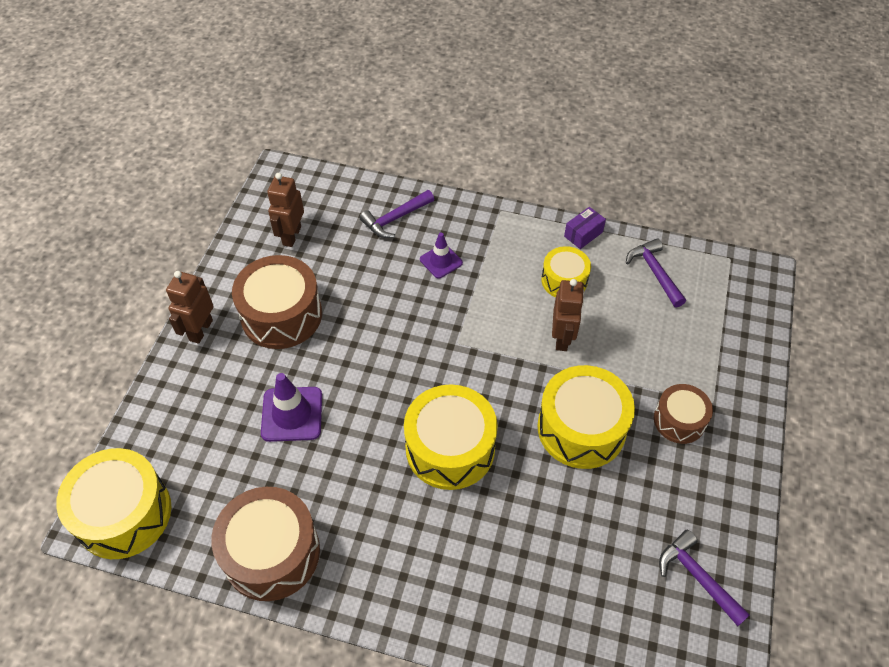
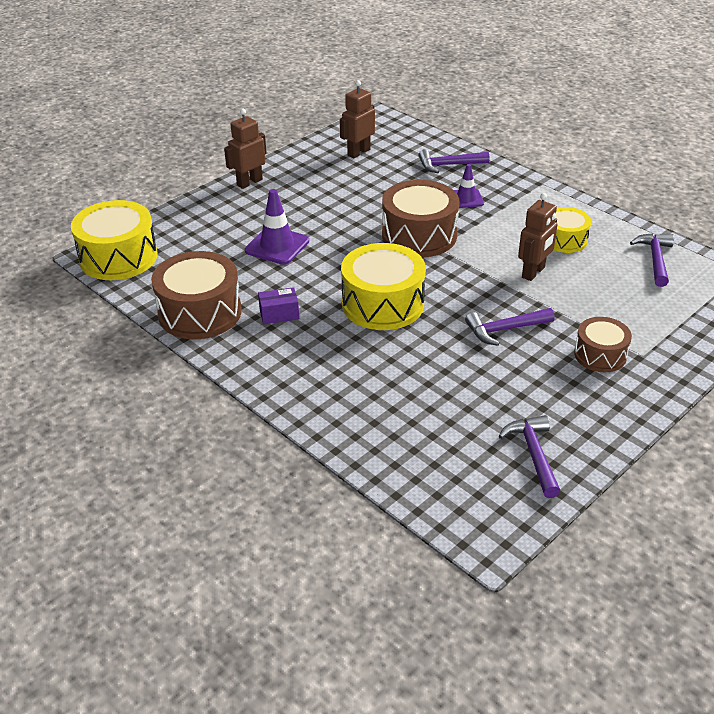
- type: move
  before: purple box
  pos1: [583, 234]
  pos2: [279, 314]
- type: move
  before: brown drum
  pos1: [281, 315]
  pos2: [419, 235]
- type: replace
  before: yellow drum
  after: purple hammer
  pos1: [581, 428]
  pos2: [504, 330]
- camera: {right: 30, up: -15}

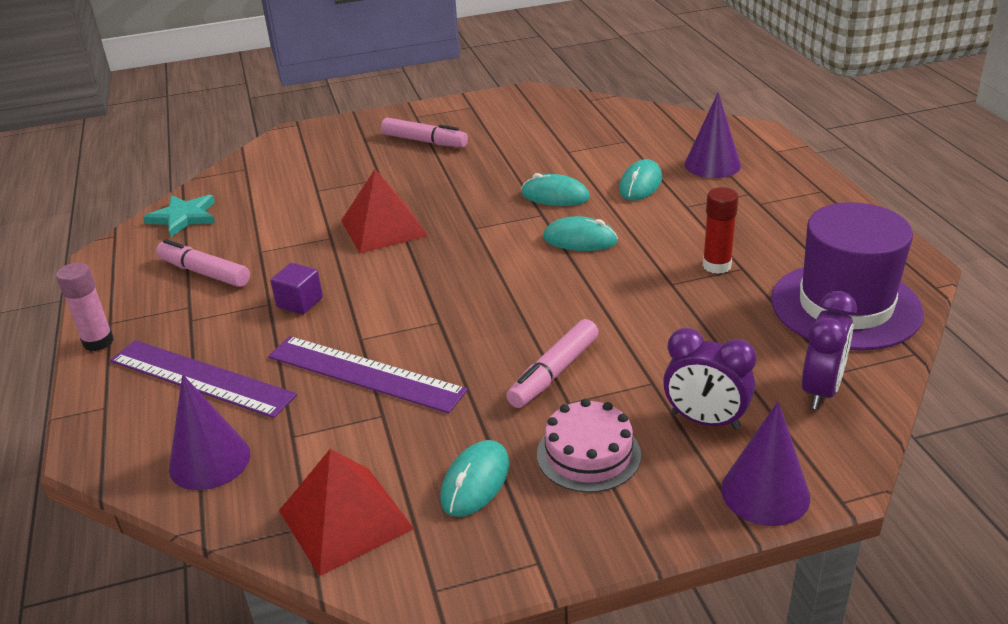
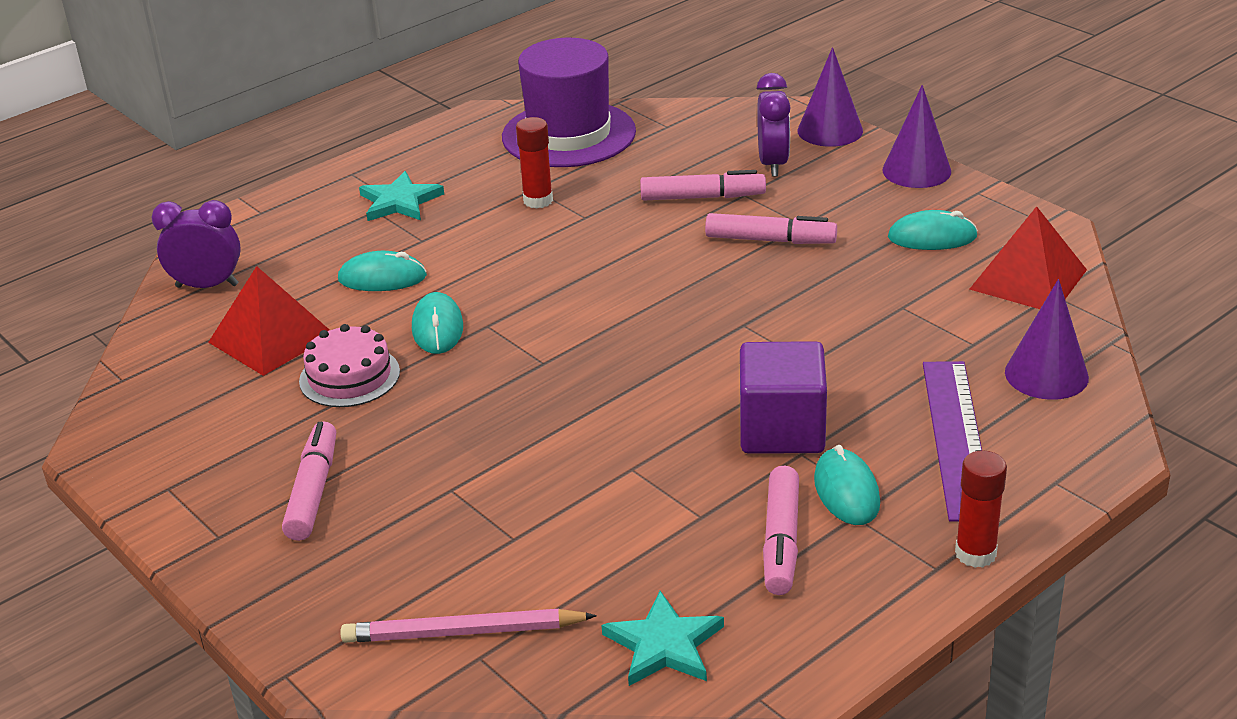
- type: move
  before: purple clock
  pos1: [821, 390]
  pos2: [207, 286]
- type: move
  before: red pyramid
  pos1: [383, 228]
  pos2: [271, 338]
- type: move
  before: pink cake
  pos1: [588, 454]
  pos2: [349, 376]
- type: insert
  after: pink pencil
  pos2: [463, 632]
- type: insert
  after: turquoise star
  pos2: [400, 201]
- type: insert
  after: pink marker
  pos2: [702, 197]
- type: resize
  before: purple cube
  pos1: [300, 302]
  pos2: [782, 430]
  scale: 1.85
- type: move
  before: turquoise mouse
  pos1: [580, 240]
  pos2: [846, 491]
- type: move
  before: purple cone
  pos1: [712, 164]
  pos2: [916, 170]
- type: recolor
  before: pink glue stick
  after: red glue stick
  pos1: [98, 342]
  pos2: [975, 553]
- type: delete
  before: purple ruler
  pos1: [365, 373]
- camera: {right: -115, up: 0}

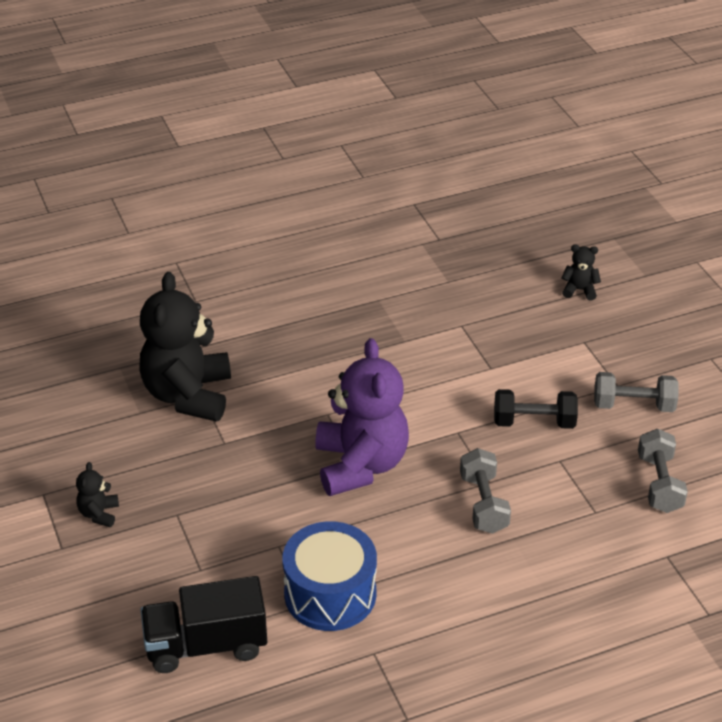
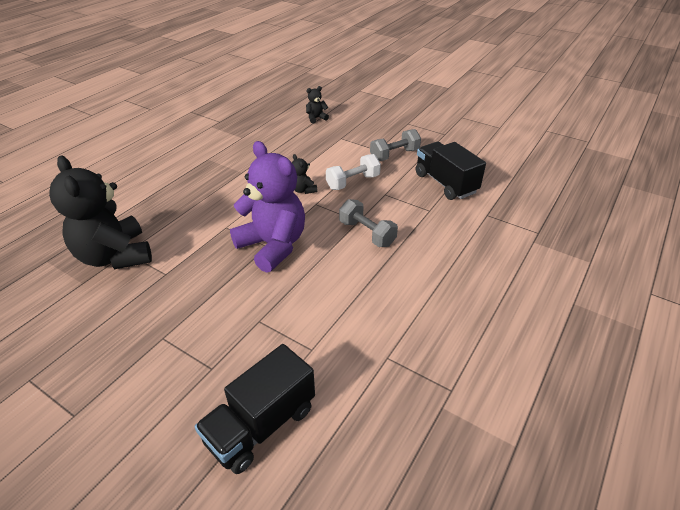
- type: move
  before: black teddy bear
  pos1: [99, 514]
  pos2: [303, 190]
- type: recolor
  before: black dumbbell
  after: white dumbbell
  pos1: [534, 422]
  pos2: [353, 182]
- type: replace
  before: grey dumbbell
  after: black truck
  pos1: [659, 484]
  pos2: [445, 183]
- type: delete
  before: blue drum
  pos1: [330, 594]
- camera: {right: -35, up: 0}

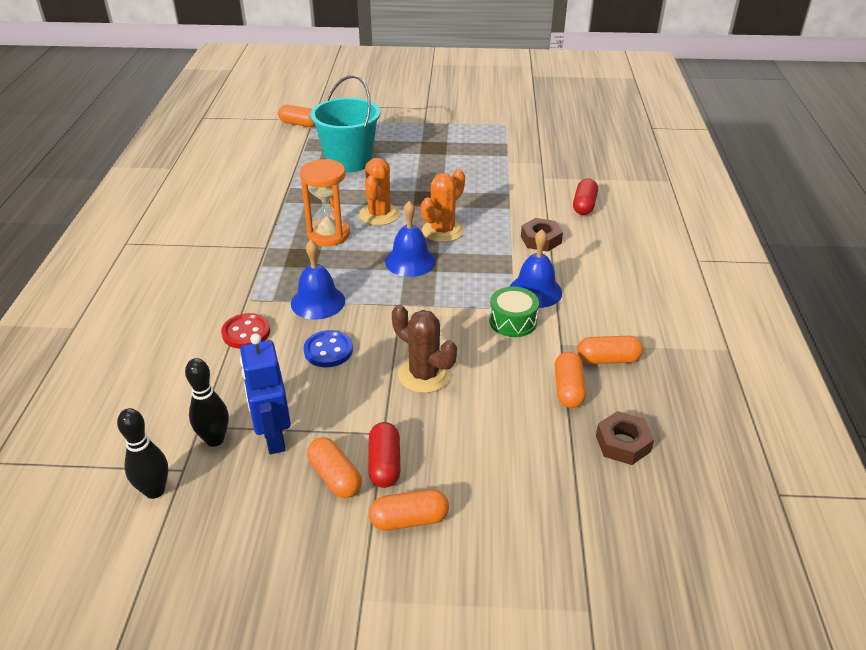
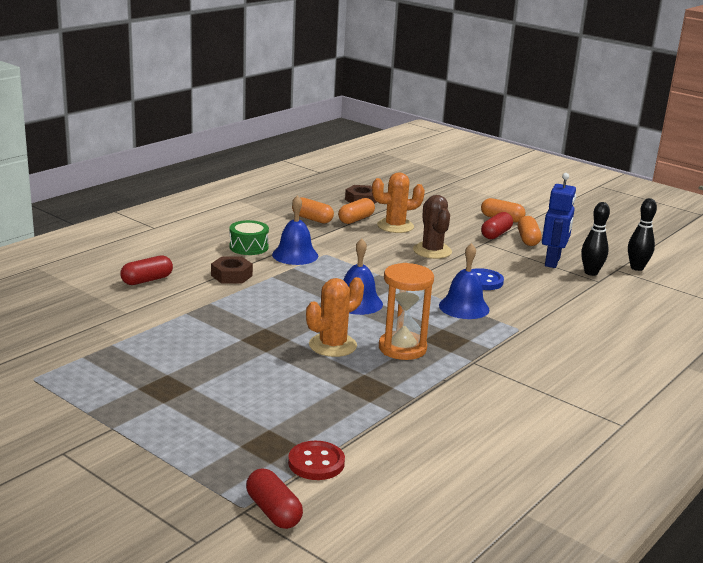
- type: move
  before: green drum
  pos1: [512, 321]
  pos2: [249, 247]
- type: recolor
  before: orange capsule
  after: red capsule
  pos1: [299, 124]
  pos2: [273, 511]
- type: move
  before: red button
  pos1: [246, 333]
  pos2: [316, 463]
- type: move
  before: orange cactus
  pos1: [442, 231]
  pos2: [395, 226]
- type: delete
  before: turquoise bucket
  pos1: [349, 161]
- camera: {right: -145, up: -15}

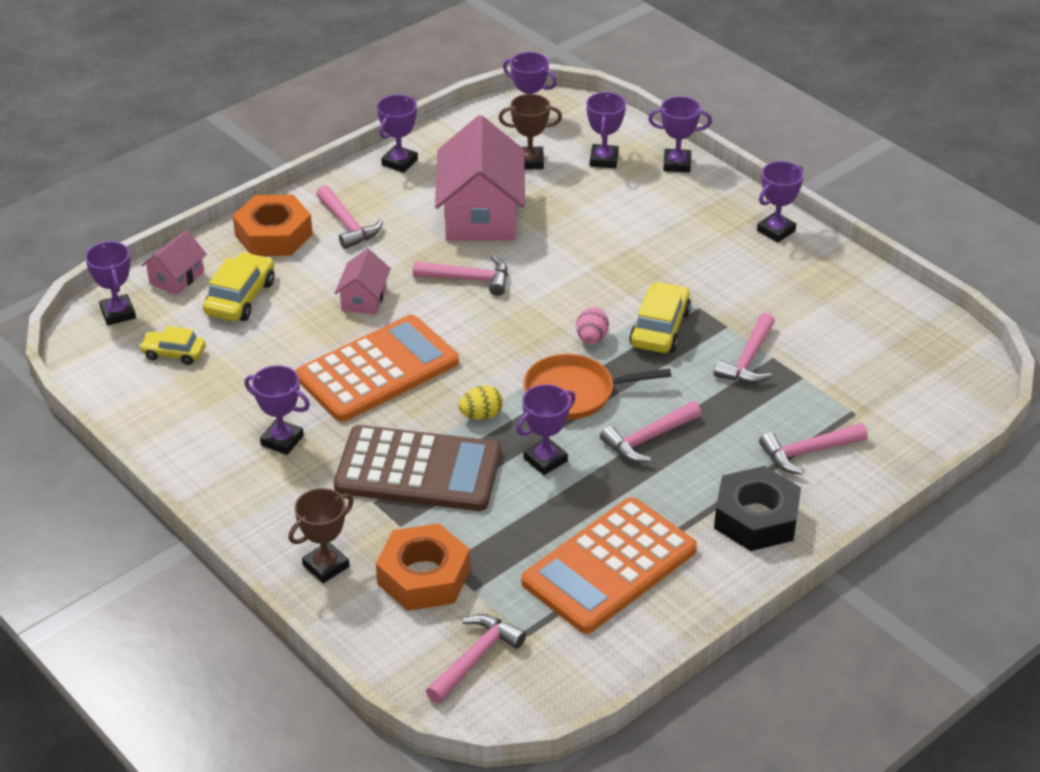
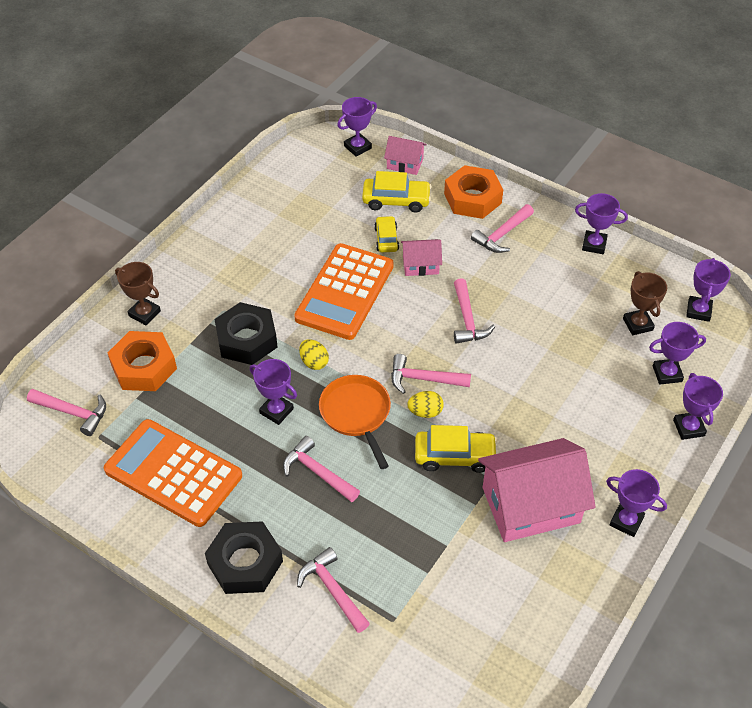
- type: replace
  before: brown calculator
  after: black nut
  pos1: [418, 470]
  pos2: [247, 339]
- type: rotate
  before: orange calculator
  pos1: [377, 370]
  pos2: [345, 292]
  turn: 75
- type: move
  before: yellow car
  pos1: [174, 353]
  pos2: [386, 239]
- type: move
  before: pink hammer
  pos1: [748, 360]
  pos2: [423, 379]
- type: recolor
  before: pink egg
  after: yellow egg
  pos1: [591, 338]
  pos2: [425, 412]
- type: move
  before: pink house
  pos1: [481, 214]
  pos2: [531, 505]
- type: delete
  before: purple trophy
  pos1: [282, 440]
- camera: {right: 75, up: 10}

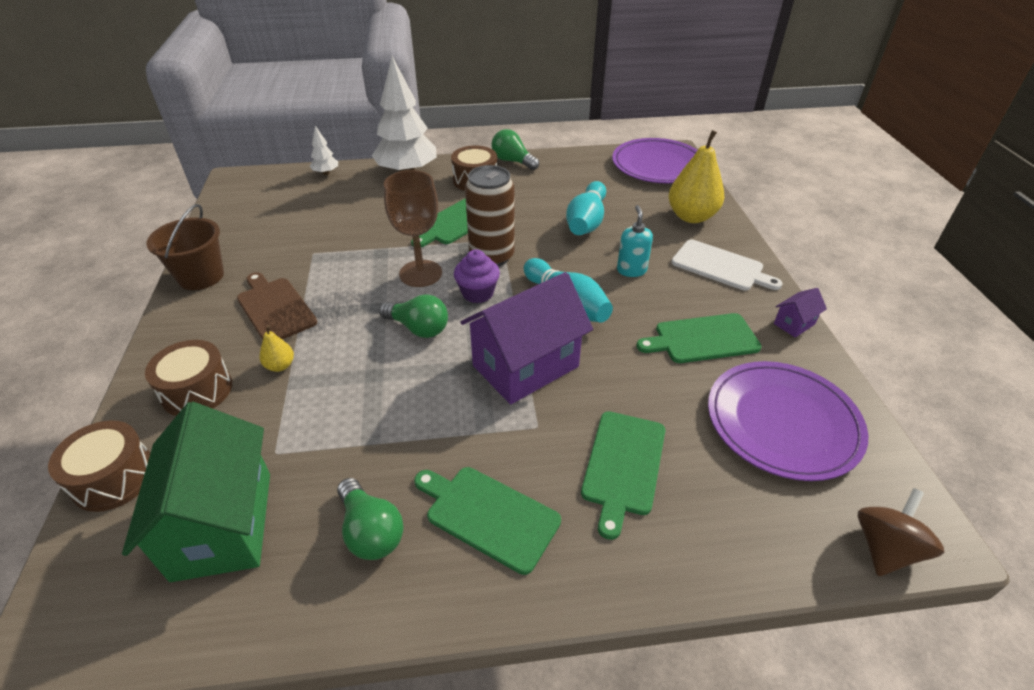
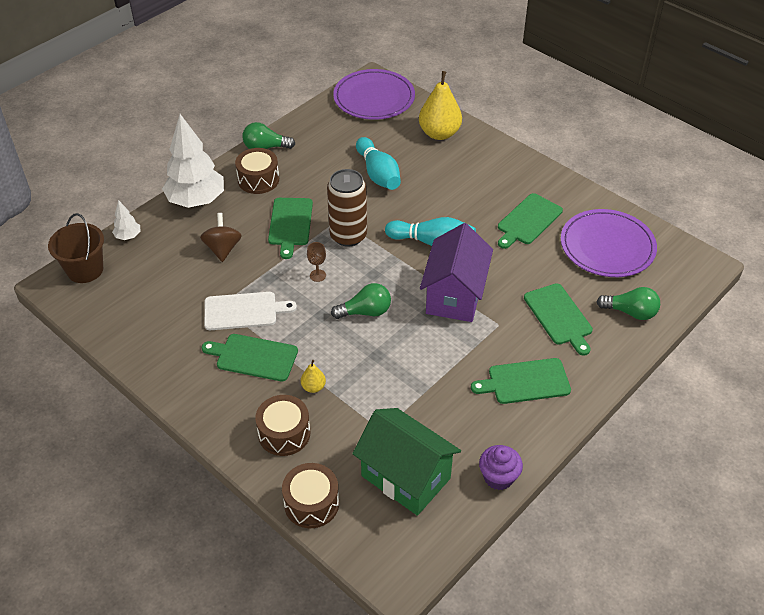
- type: move
  before: brown bucket
  pos1: [201, 276]
  pos2: [85, 270]
- type: move
  before: brown spinning top
  pos1: [885, 548]
  pos2: [223, 249]
- type: recolor
  before: brown cutting board
  after: green cutting board
  pos1: [275, 308]
  pos2: [254, 357]
- type: move
  before: white cutting board
  pos1: [720, 266]
  pos2: [244, 311]
- type: resize
  before: brown goblet
  pos1: [420, 273]
  pos2: [317, 275]
  scale: 0.46
- type: move
  before: purple cupcake
  pos1: [477, 293]
  pos2: [498, 477]
- type: move
  before: green light bulb
  pos1: [371, 531]
  pos2: [630, 312]
- type: delete
  before: turquoise soap dispenser
  pos1: [631, 270]
- type: delete
  before: purple house
  pos1: [794, 324]
- camera: {right: -40, up: 5}

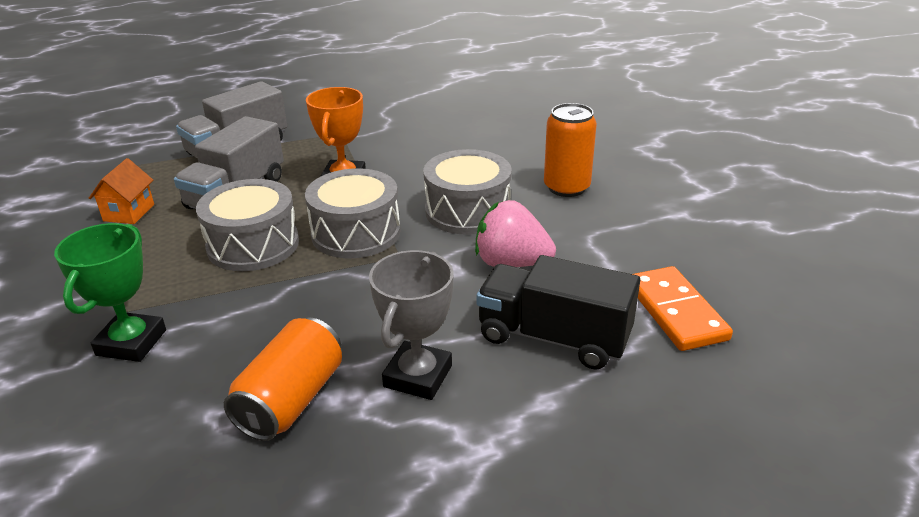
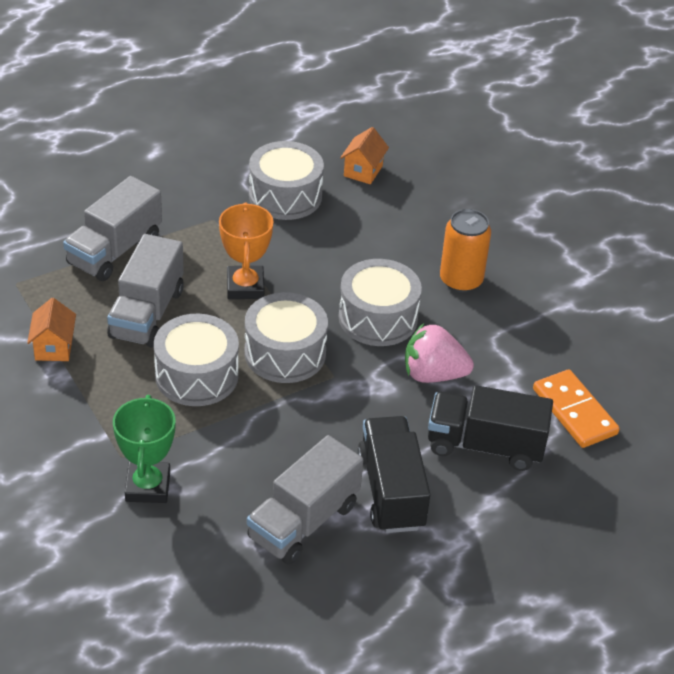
- type: replace
  before: orange can
  after: grey truck
  pos1: [291, 400]
  pos2: [303, 521]
- type: insert
  after: grey drum
  pos2: [285, 196]
- type: insert
  after: orange house
  pos2: [363, 171]
- type: replace
  before: grey trophy
  after: black truck
  pos1: [418, 376]
  pos2: [391, 491]
- camera: {right: -15, up: 10}

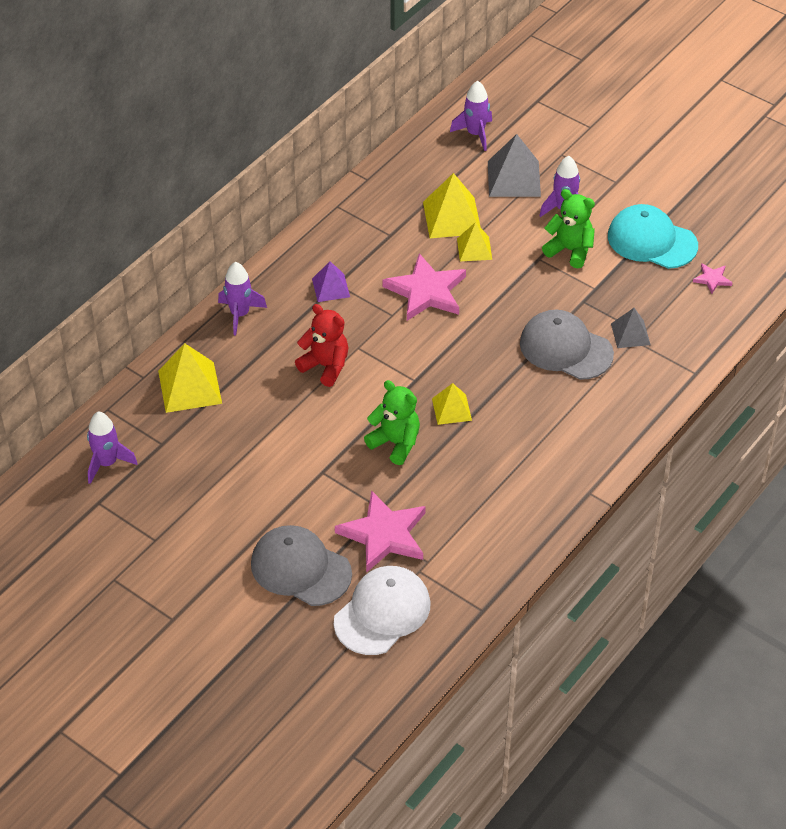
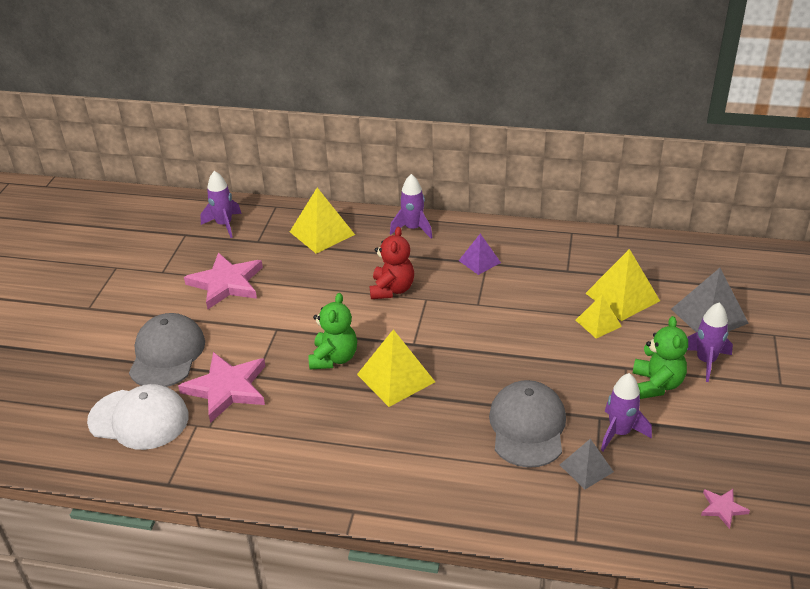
- type: move
  before: pink star
  pos1: [426, 291]
  pos2: [226, 283]
- type: resize
  before: yellow pyramid
  pos1: [451, 409]
  pos2: [396, 378]
  scale: 1.64
- type: move
  before: purple rocket
  pos1: [475, 134]
  pos2: [619, 432]
- type: delete
  before: turquoise cap
  pos1: [652, 241]
- camera: {right: 65, up: -10}

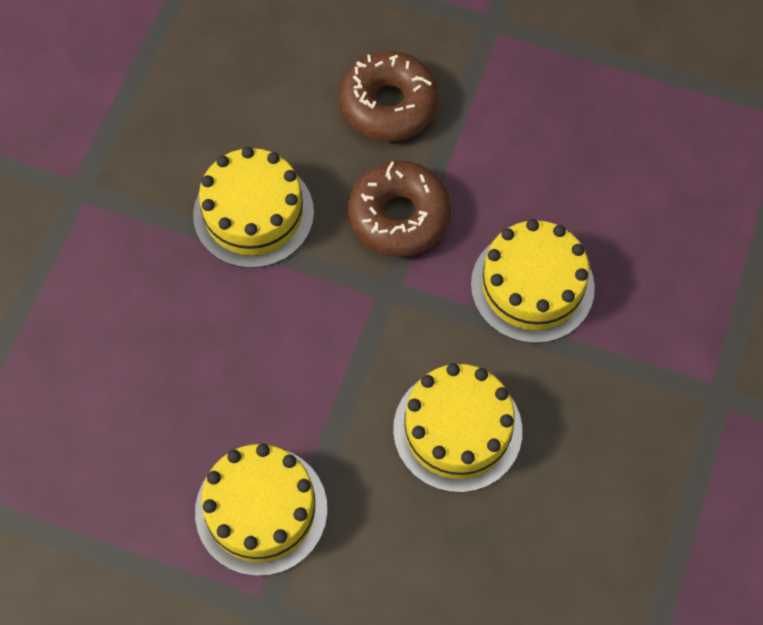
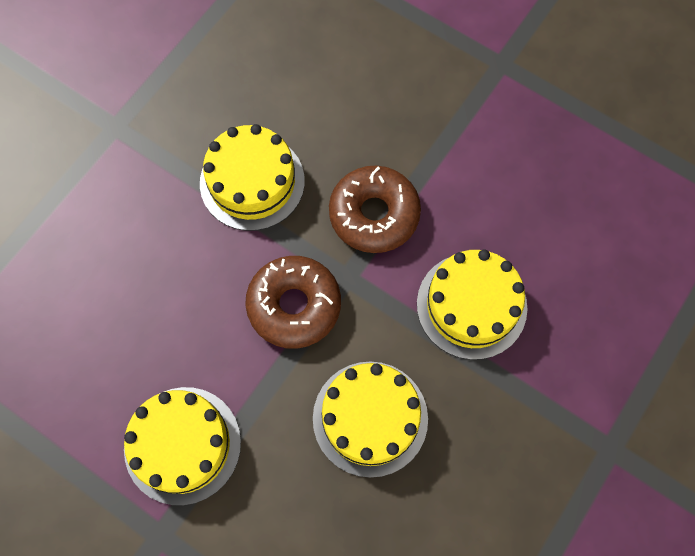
- type: move
  before: brown donut
  pos1: [389, 105]
  pos2: [294, 305]
- camera: {right: 15, up: 5}

